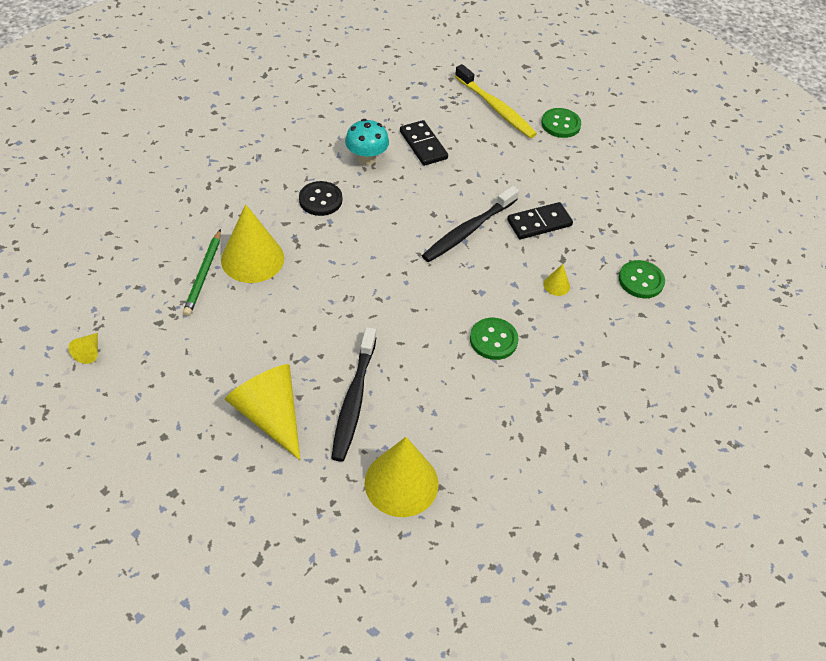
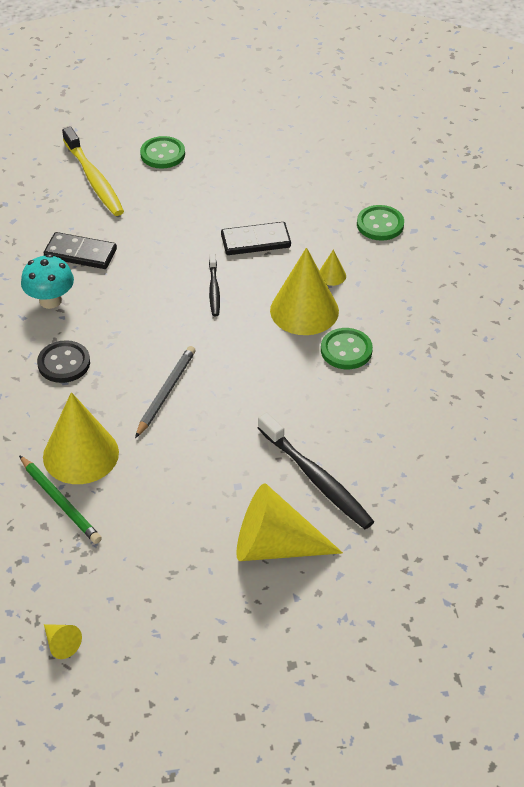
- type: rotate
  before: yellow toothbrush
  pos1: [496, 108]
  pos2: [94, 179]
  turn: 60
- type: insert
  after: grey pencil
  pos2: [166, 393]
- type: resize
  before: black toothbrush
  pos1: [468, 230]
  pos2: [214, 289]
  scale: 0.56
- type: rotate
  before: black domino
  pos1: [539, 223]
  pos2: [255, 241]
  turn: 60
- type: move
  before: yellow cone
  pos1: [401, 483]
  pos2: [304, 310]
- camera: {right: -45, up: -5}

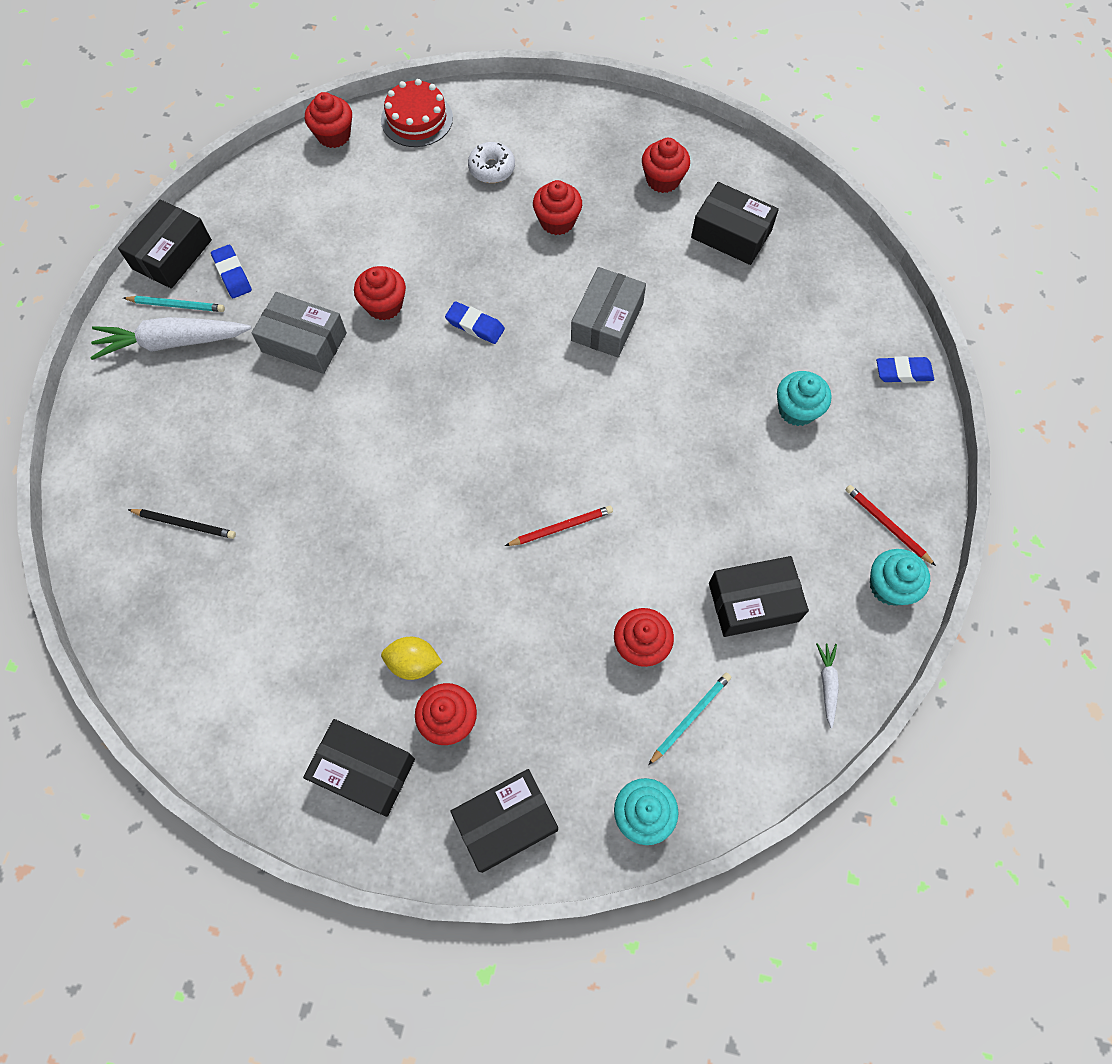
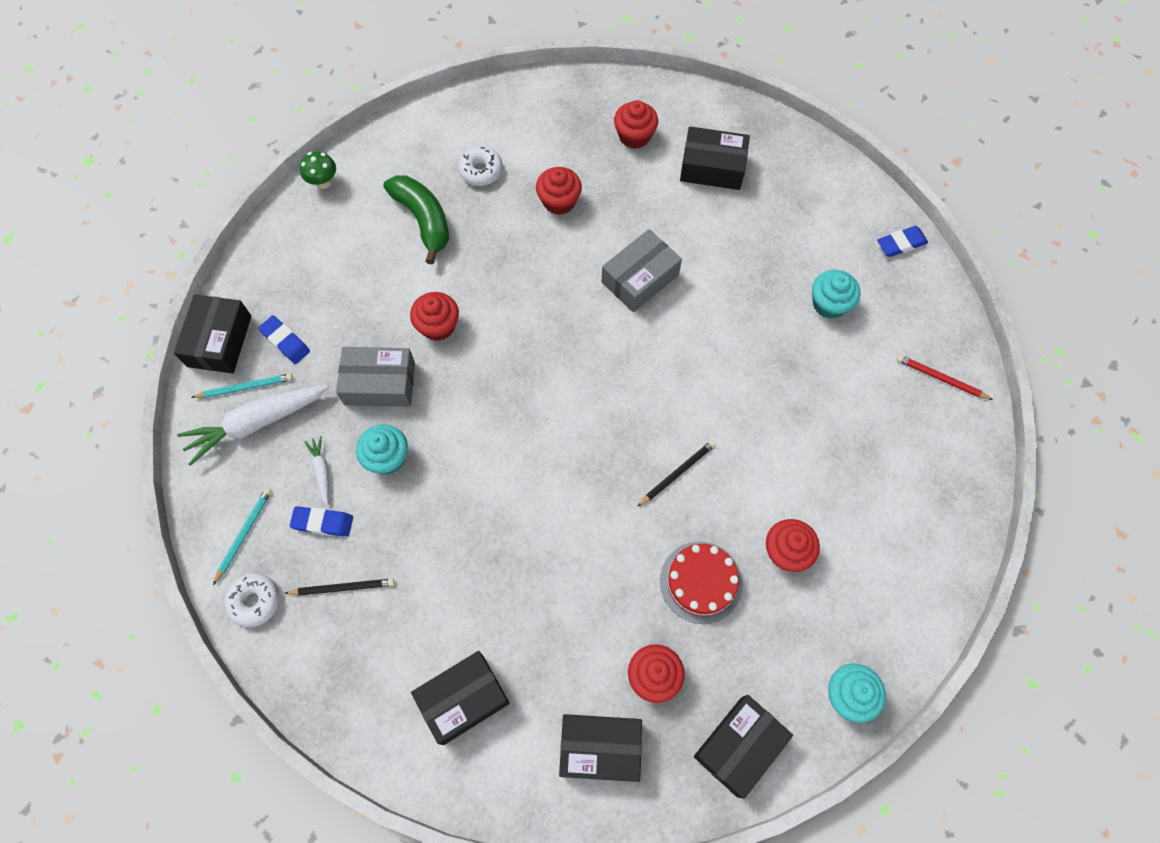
- type: move
  before: turquoise pencil
  pos1: [690, 717]
  pos2: [244, 534]
- type: insert
  after: white donut
  pos2: [255, 601]
- type: move
  before: blue eraser
  pos1: [475, 325]
  pos2: [323, 523]
- type: replace
  before: red cupcake
  after: green mushroom
  pos1: [334, 135]
  pos2: [323, 182]
- type: move
  before: white carrot
  pos1: [827, 684]
  pos2: [321, 471]
- type: move
  before: turquoise cupcake
  pos1: [889, 586]
  pos2: [387, 457]
- type: insert
  after: green banana
  pos2: [423, 220]
- type: move
  before: black box
  pos1: [753, 602]
  pos2: [463, 699]
- type: rotate
  before: grey box
  pos1: [607, 322]
  pos2: [640, 278]
  turn: 45
- type: recolor
  before: red pencil
  after: black pencil
  pos1: [561, 527]
  pos2: [677, 473]
- type: move
  before: red cake
  pos1: [417, 119]
  pos2: [701, 582]
- type: delete
  before: yellow lemon
  pos1: [414, 663]
- camera: {right: -20, up: 0}

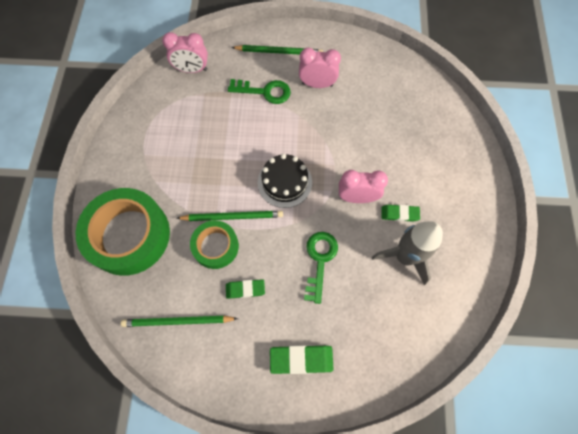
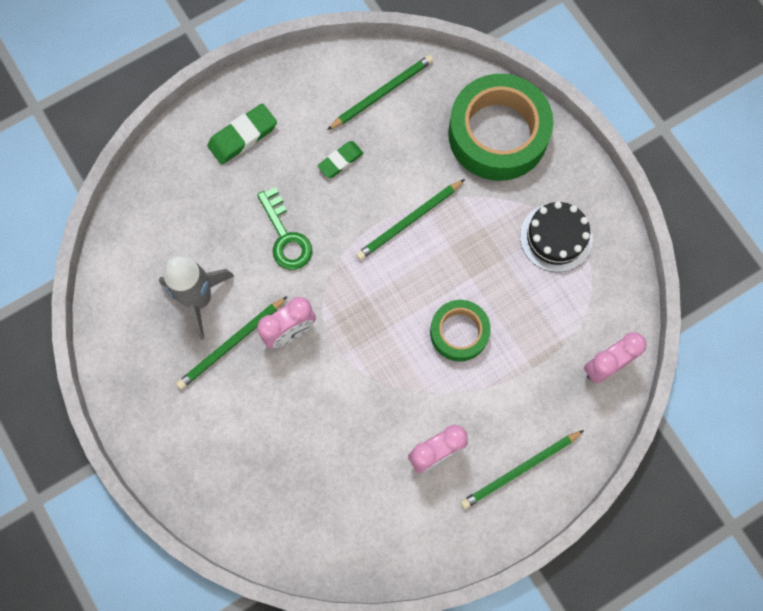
- type: replace
  before: green eraser
  after: green pencil
  pos1: [399, 214]
  pos2: [231, 344]
- type: move
  before: green tape
  pos1: [215, 246]
  pos2: [459, 332]
- type: move
  before: black cake
  pos1: [284, 182]
  pos2: [556, 237]
- type: delete
  before: green key
  pos1: [265, 91]
- camera: {right: 145, up: 5}

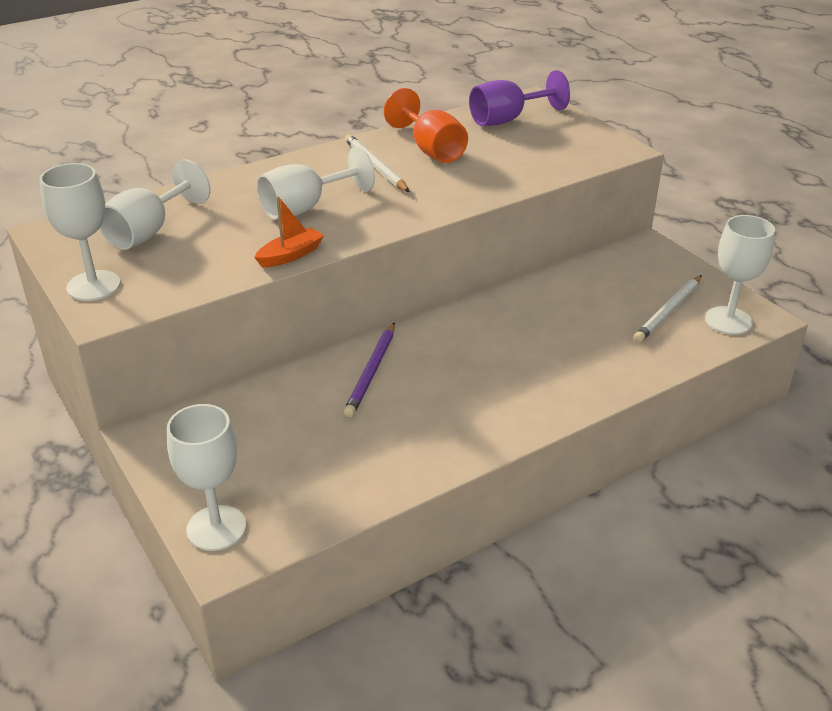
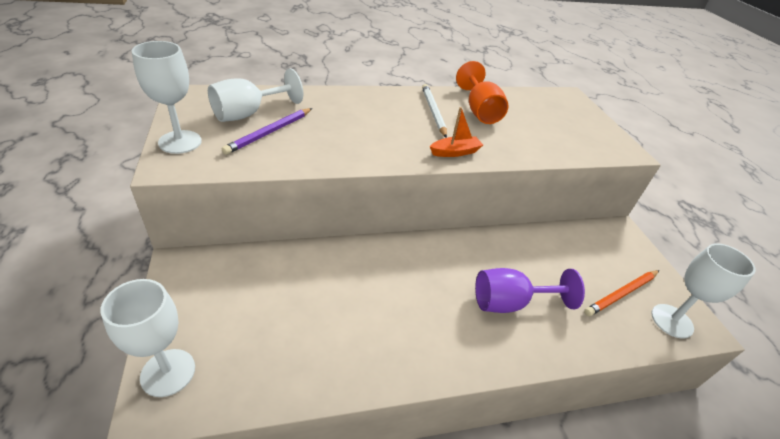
- type: move
  before: purple pencil
  pos1: [371, 372]
  pos2: [270, 132]
- type: move
  before: orange boat
  pos1: [290, 255]
  pos2: [455, 152]
- type: move
  before: purple goblet
  pos1: [507, 120]
  pos2: [509, 302]
- type: recolor
  before: white pencil
  after: orange pencil
  pos1: [668, 311]
  pos2: [621, 294]
- type: delete
  before: white goblet
  pos1: [305, 208]
- camera: {right: 15, up: 5}

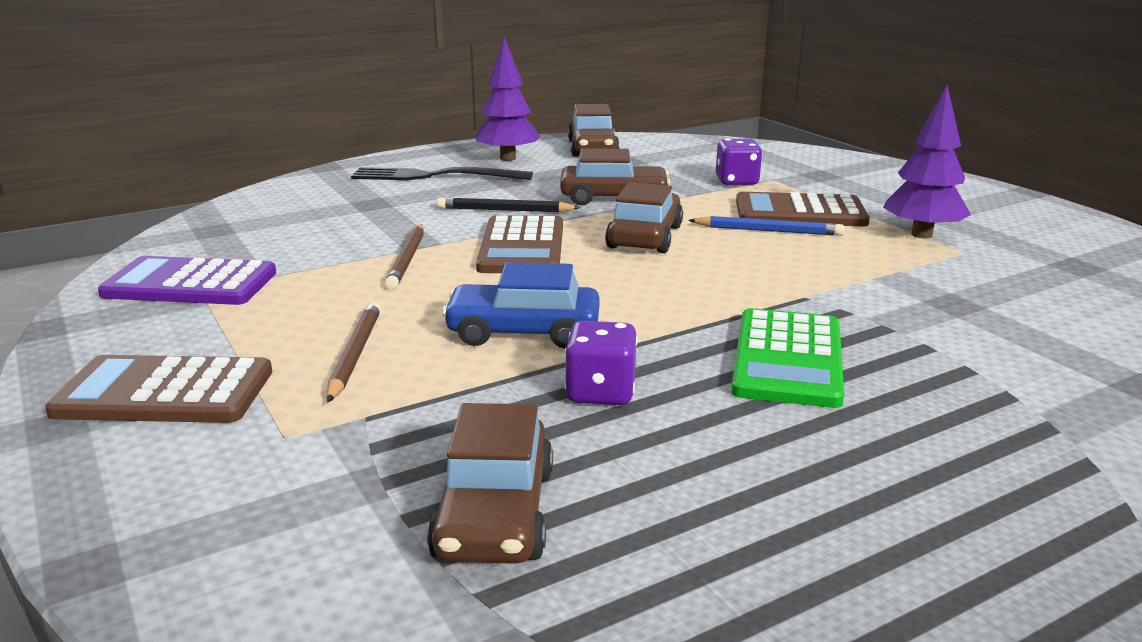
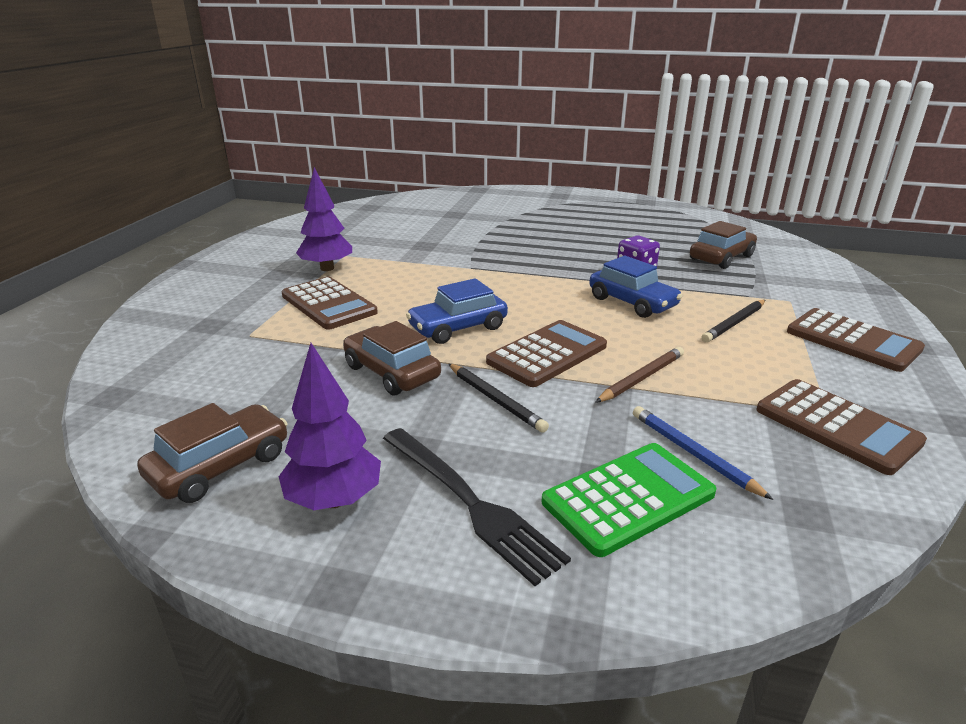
- type: recolor
  before: brown car
  after: blue car
  pos1: [645, 237]
  pos2: [458, 327]
- type: move
  before: green calculator
  pos1: [787, 359]
  pos2: [628, 498]
- type: move
  before: blue pencil
  pos1: [768, 231]
  pos2: [693, 453]
- type: recolor
  before: brown pencil
  after: black pencil
  pos1: [355, 354]
  pos2: [734, 323]
- type: recolor
  before: purple calculator
  after: brown calculator
  pos1: [190, 284]
  pos2: [836, 426]
- type: delete
  before: purple dice
  pos1: [736, 181]
- camera: {right: -135, up: 5}

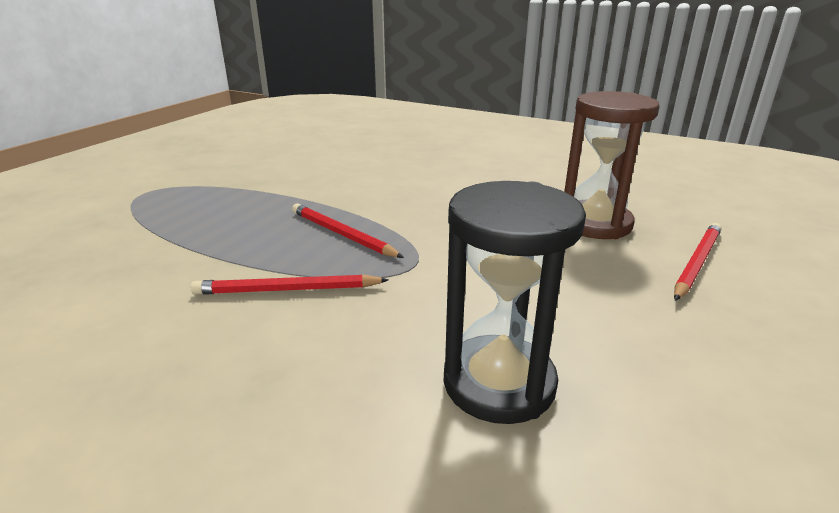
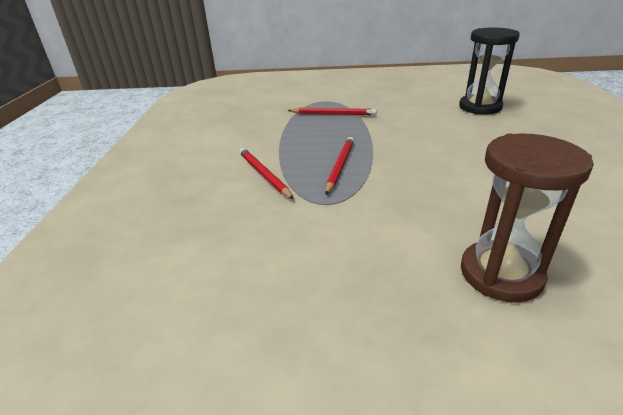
- type: move
  before: red pencil
  pos1: [697, 263]
  pos2: [333, 114]
- type: move
  before: black hourglass
  pos1: [499, 383]
  pos2: [480, 107]
- camera: {right: 65, up: 5}

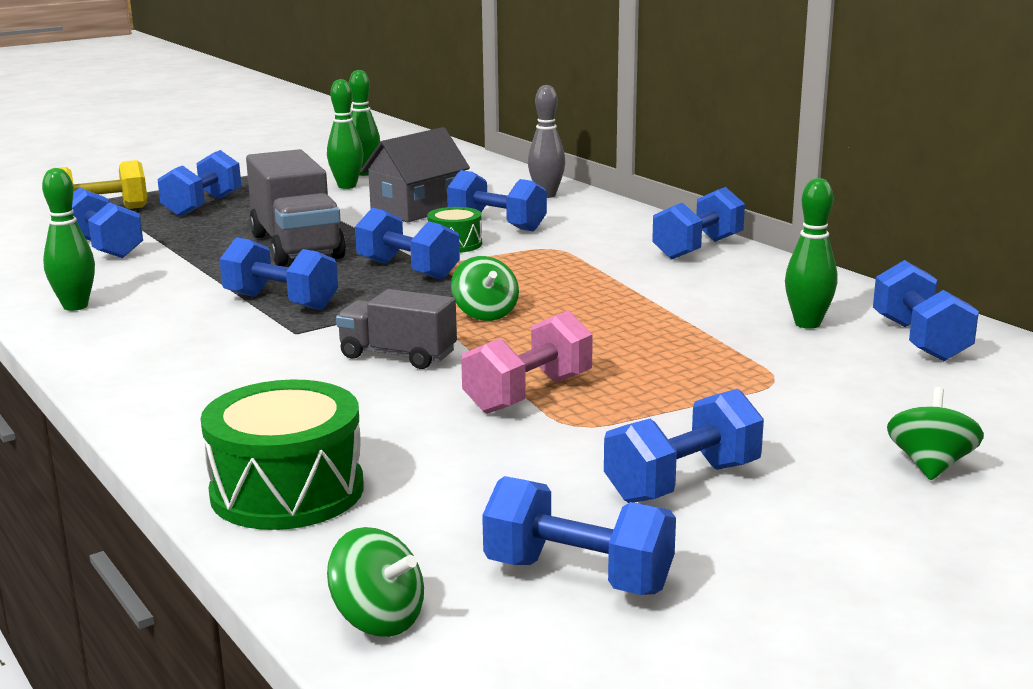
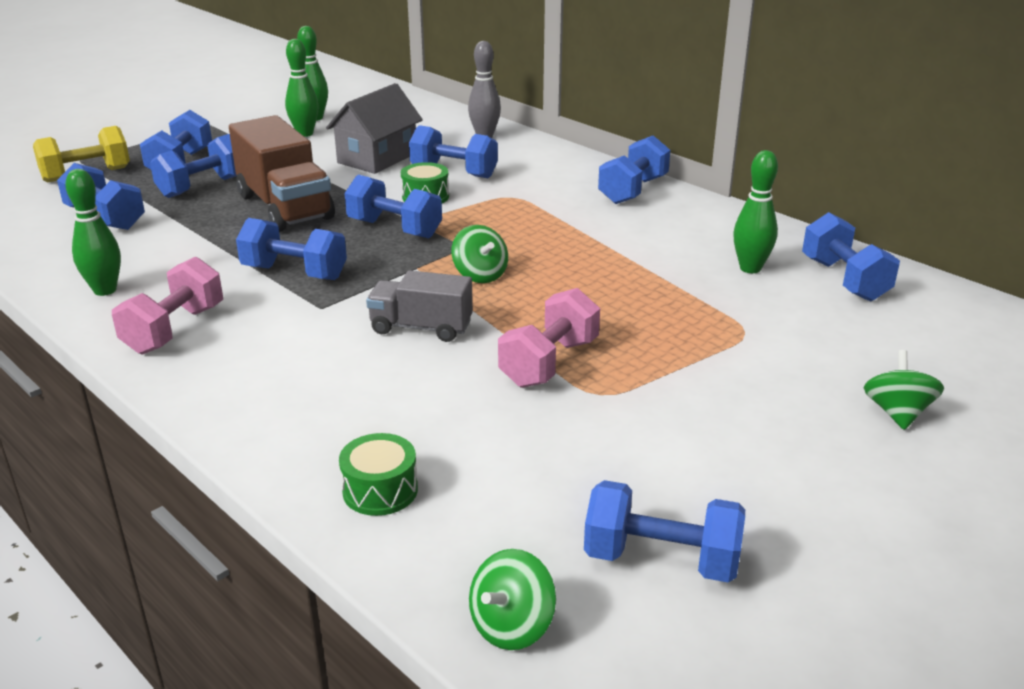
- type: insert
  after: pink dumbbell
  pos2: [174, 330]
- type: move
  before: blue dumbbell
  pos1: [682, 482]
  pos2: [202, 187]
- type: recolor
  before: grey truck
  after: brown truck
  pos1: [296, 246]
  pos2: [285, 207]
- type: resize
  before: green drum
  pos1: [287, 491]
  pos2: [380, 490]
  scale: 0.56
- type: rotate
  before: green spinning top
  pos1: [378, 619]
  pos2: [511, 626]
  turn: 105
- camera: {right: -10, up: 10}

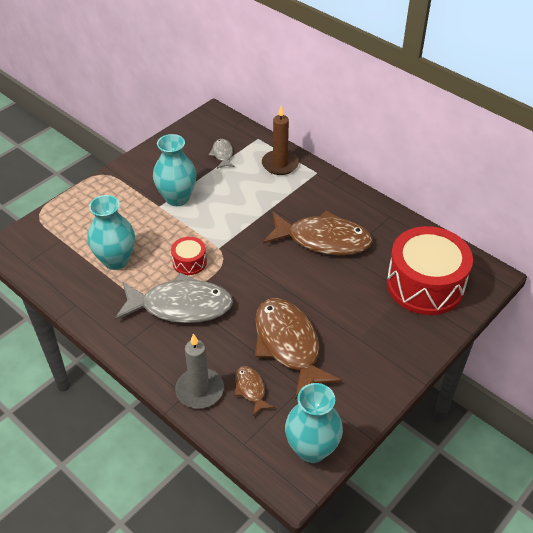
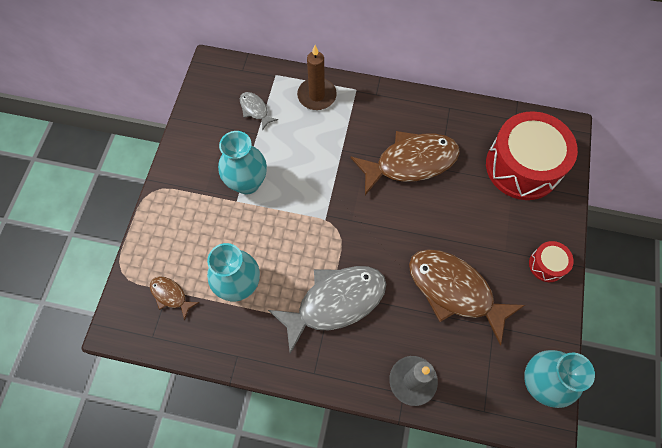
- type: move
  before: brown fish
  pos1: [251, 389]
  pos2: [170, 295]
- type: move
  before: red drum
  pos1: [189, 262]
  pos2: [547, 265]
- camera: {right: -30, up: 20}

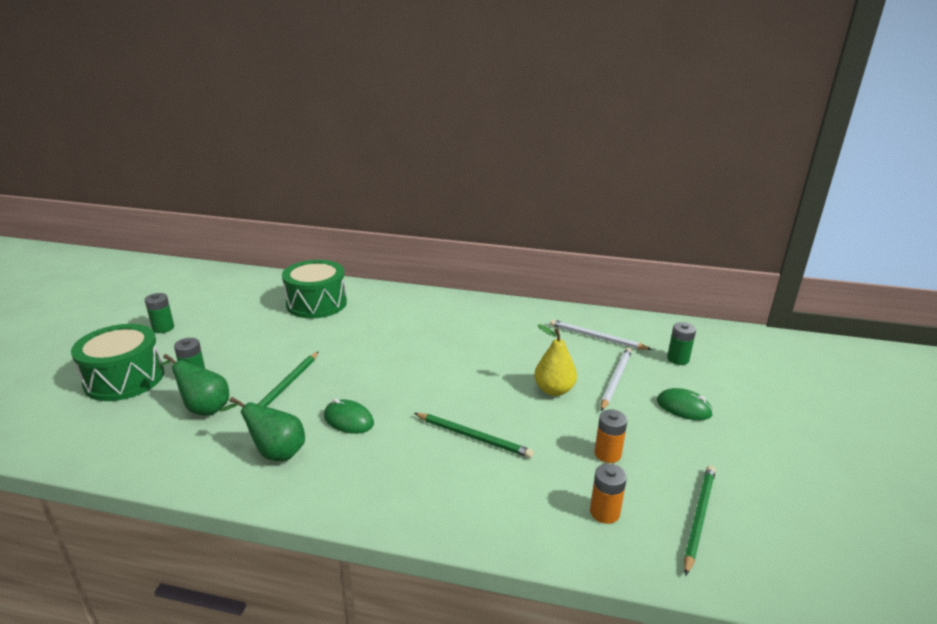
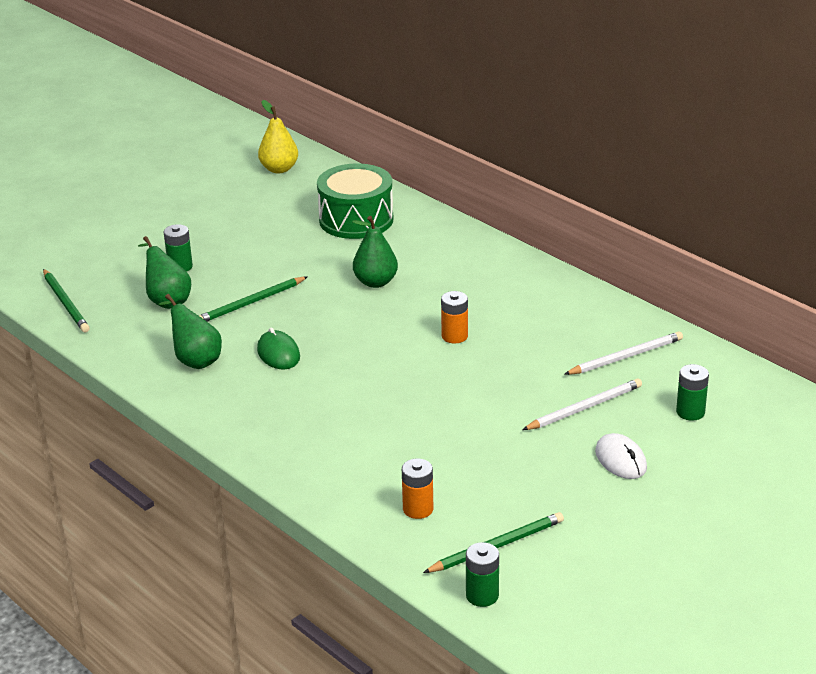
- type: move
  before: green pencil
  pos1: [473, 437]
  pos2: [66, 303]
- type: move
  before: yellow pear
  pos1: [554, 390]
  pos2: [279, 169]
- type: insert
  after: green pear
  pos2: [375, 282]
- type: move
  before: orange battery
  pos1: [607, 454]
  pos2: [454, 336]
- type: move
  before: green battery
  pos1: [163, 328]
  pos2: [482, 595]
- type: rotate
  before: white pencil
  pos1: [596, 337]
  pos2: [626, 357]
  turn: 90
- type: recolor
  before: green mouse
  after: white mouse
  pos1: [684, 407]
  pos2: [620, 460]
- type: delete
  before: green drum
  pos1: [124, 379]
- camera: {right: 35, up: 5}

